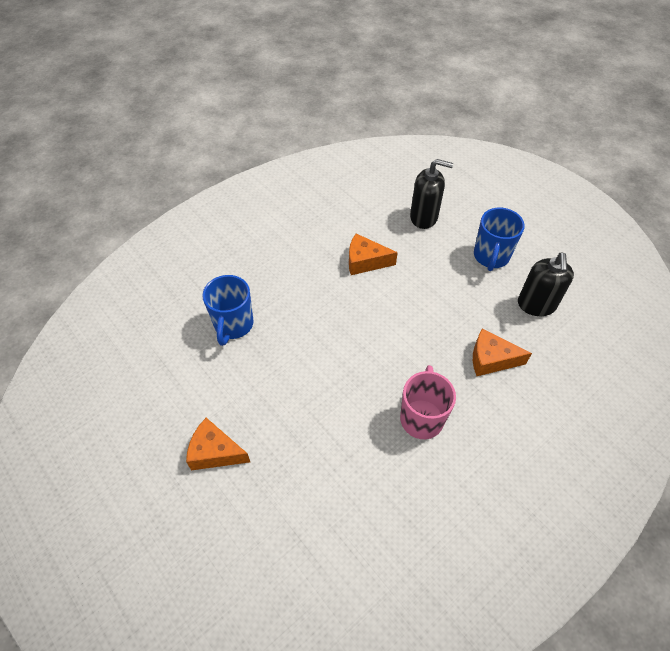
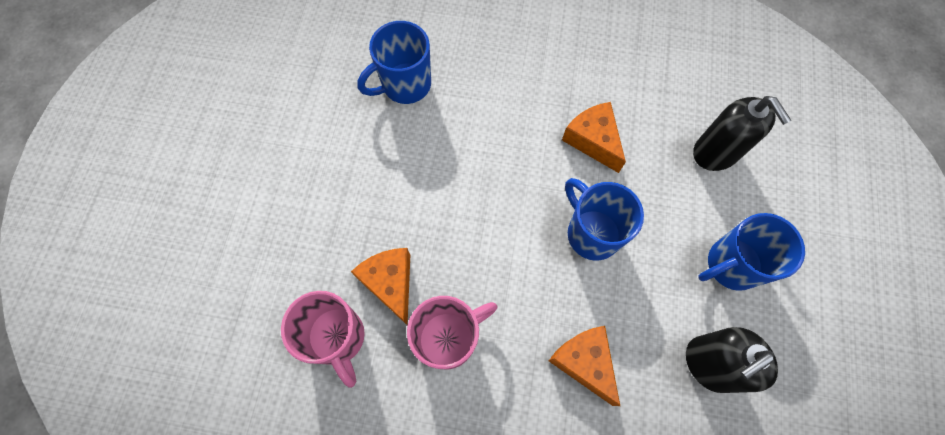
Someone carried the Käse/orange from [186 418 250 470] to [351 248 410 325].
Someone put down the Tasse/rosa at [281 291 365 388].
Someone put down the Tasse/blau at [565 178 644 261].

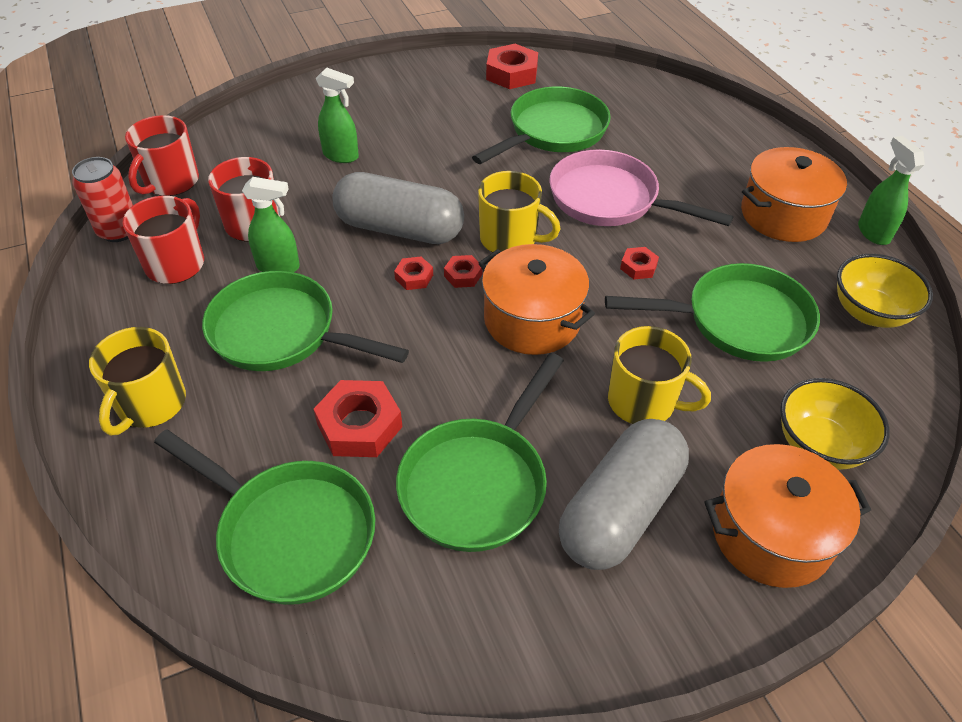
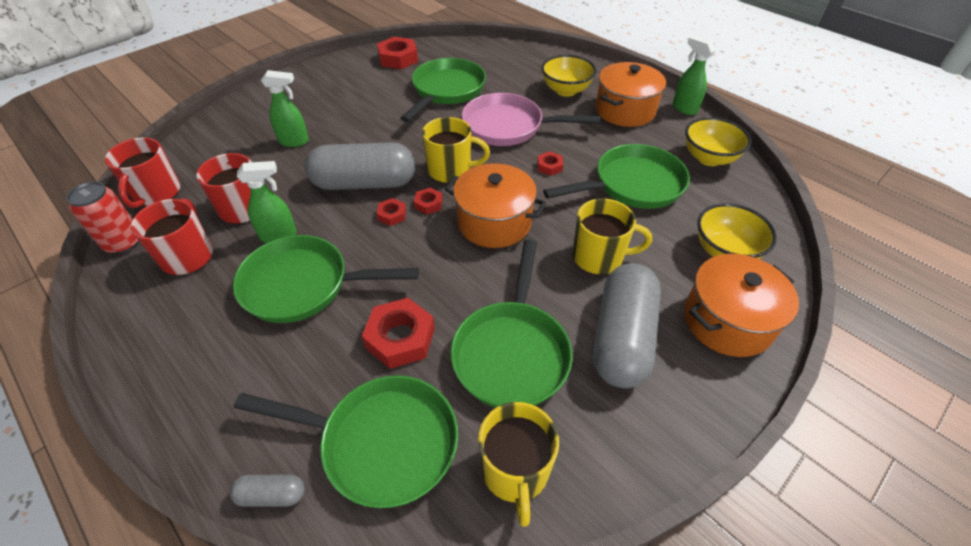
Someone carried the Tasse/gelb from [89 327 186 435] to [478 402 559 527].
Someone put down the Kapsel/grau at [230 475 305 507].
Someone put down the Schüssel/gelb at [541 55 597 97].

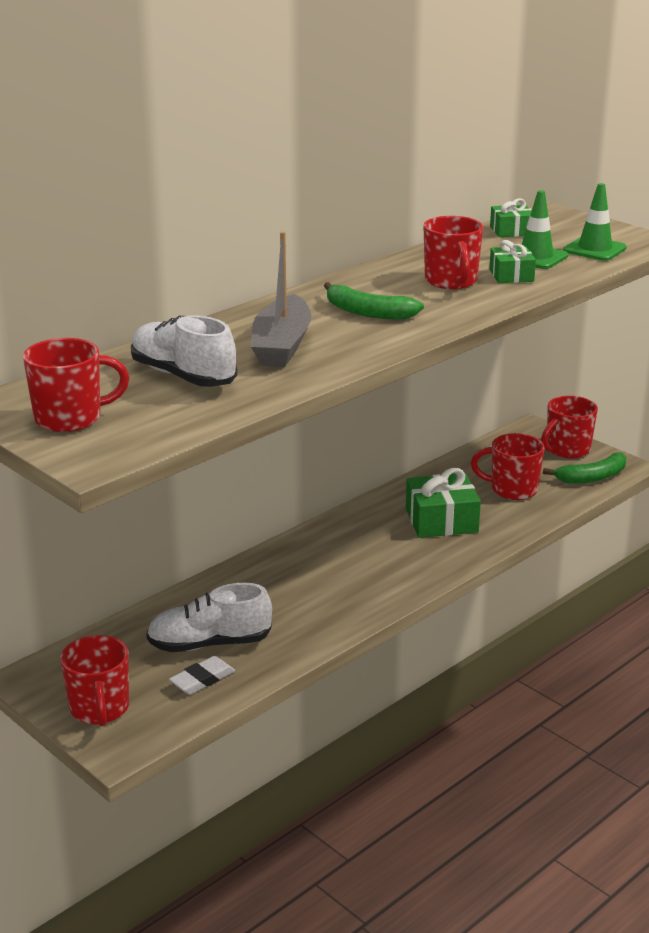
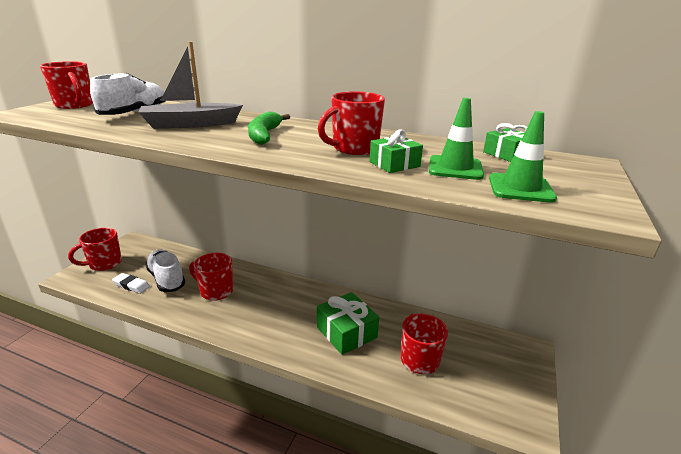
Someone carried the Tasse/rot from [541 396 598 458] to [189 253 233 301].
Someone took away the Banane/grün at [543 452 627 484].

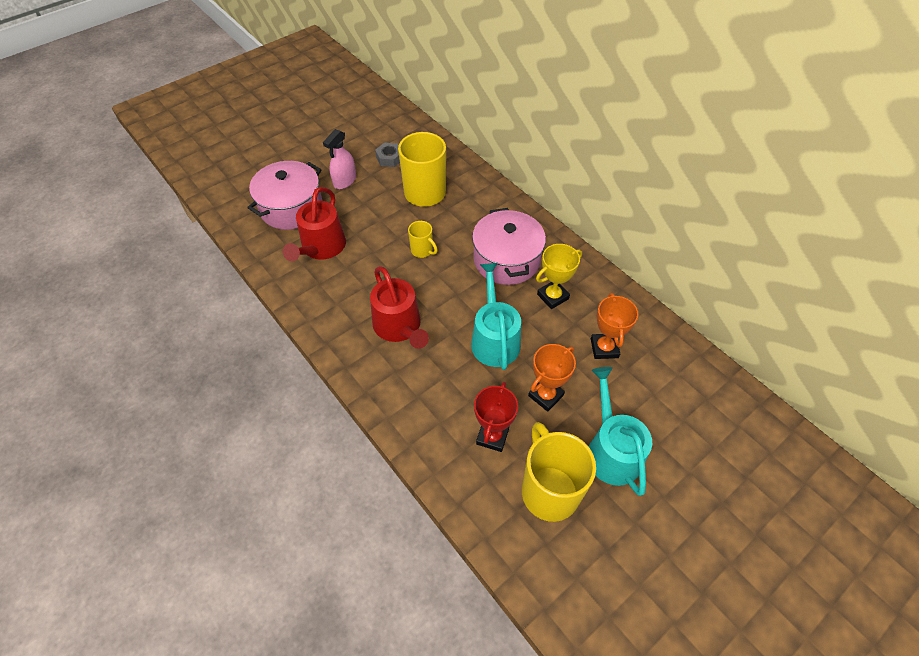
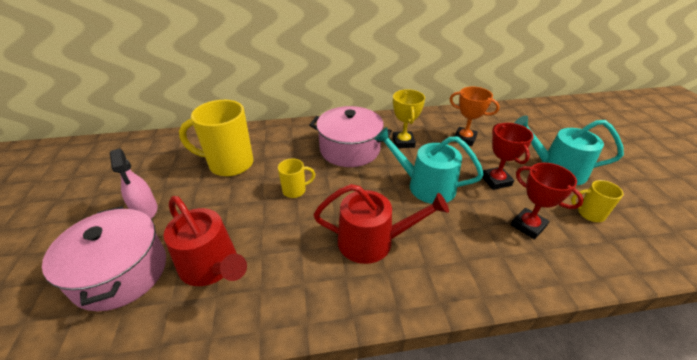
Someone took away the Sechskantmutter/grau at [375 142 400 167].
Someone scaled the Tasse/gelb at [522 422 596 522] by 0.49.
Someone repainted the Pokal/orange at [528 344 576 412], which became the Pokal/rot at [482 123 534 190].

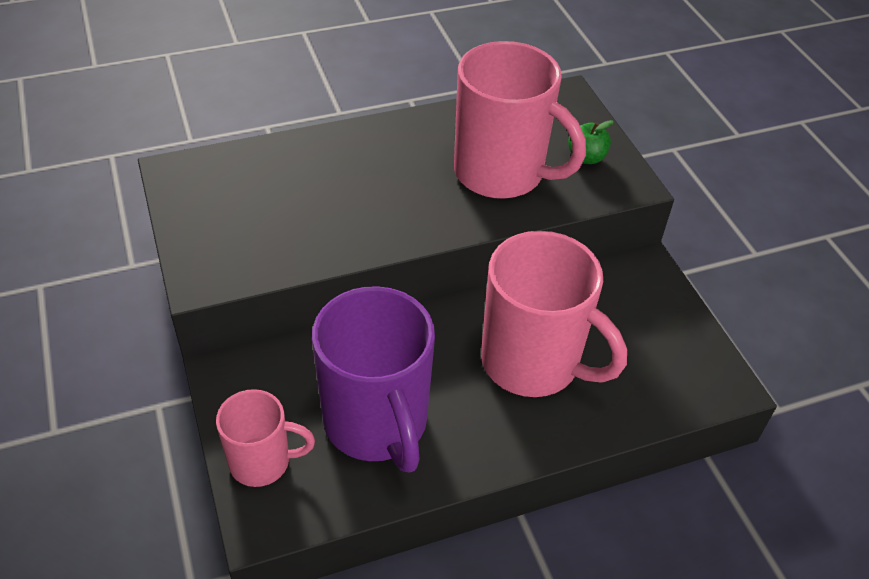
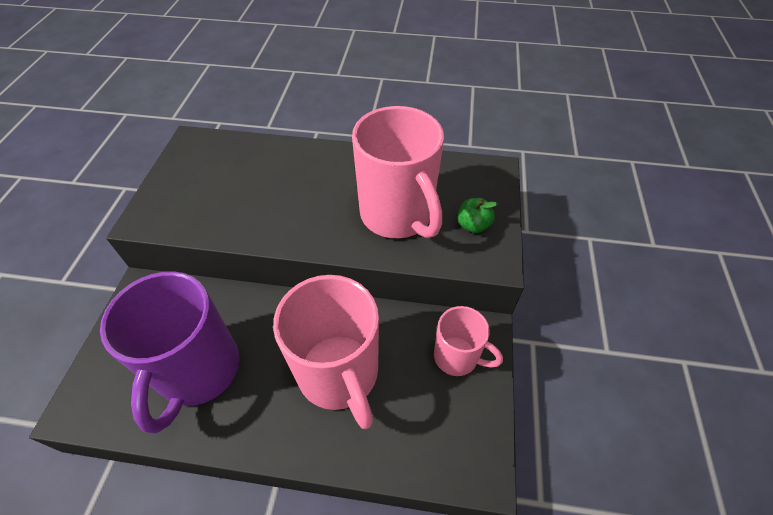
Someone carried the Tasse/rosa from [216 389 315 487] to [434 306 503 376].

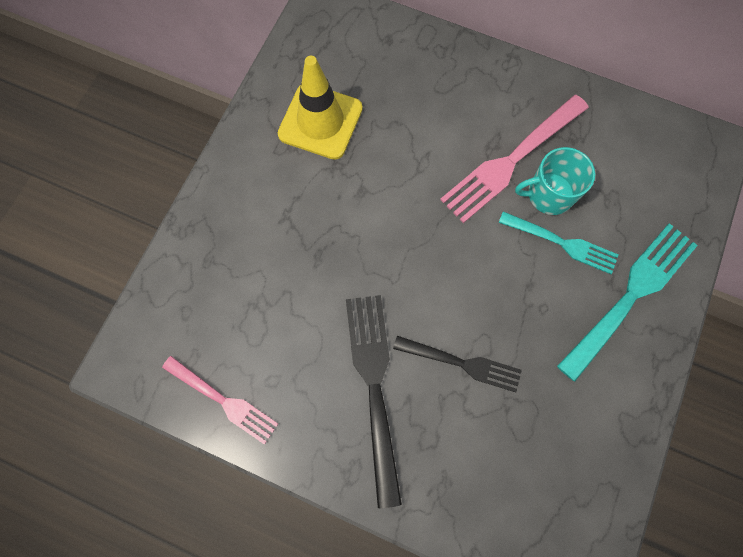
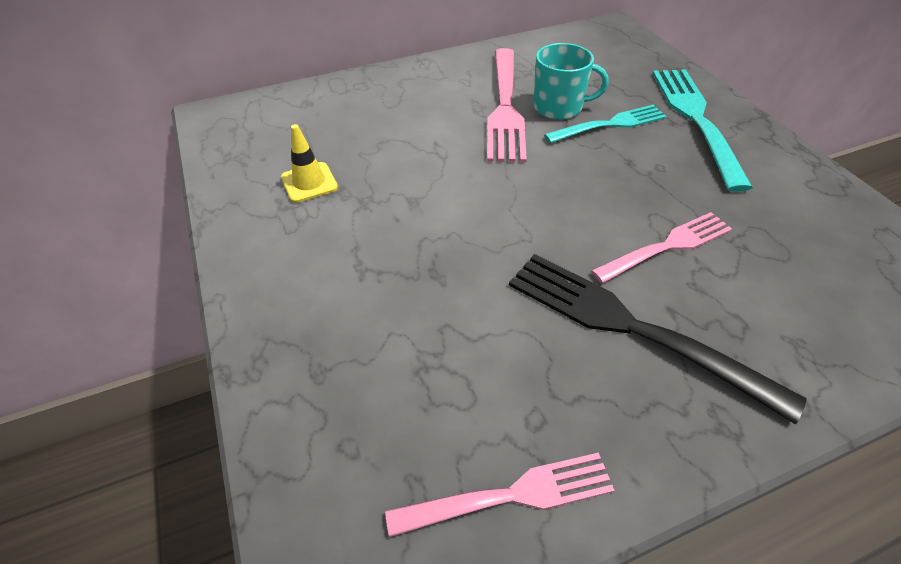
Someone scaled the Leitkegel/gelb at [278 56 363 160] by 0.55.
Someone repainted the Gabel/schwarz at [393 336 522 392], which became the Gabel/rosa at [591 212 732 283].
Someone rotated the Tasse/türkis at [515 147 595 215] by 120 degrees counterclockwise.

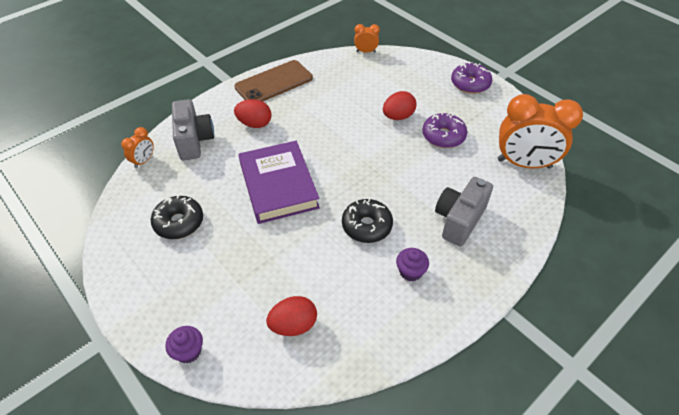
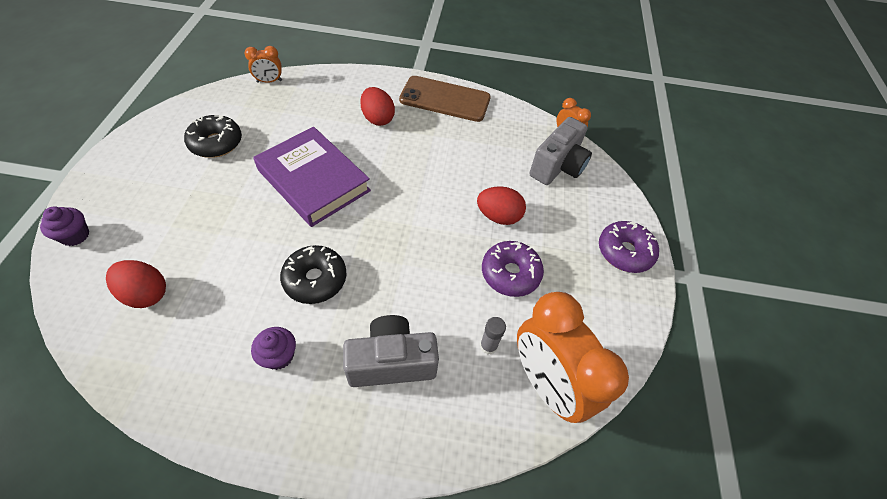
Someone carried the Kamera/grau from [172 99 214 160] to [529 117 592 185].
Someone rotated the Buch/lila at [238 141 320 224] by 75 degrees counterclockwise.
Someone put down the Klebestift/grau at [480 317 506 355].

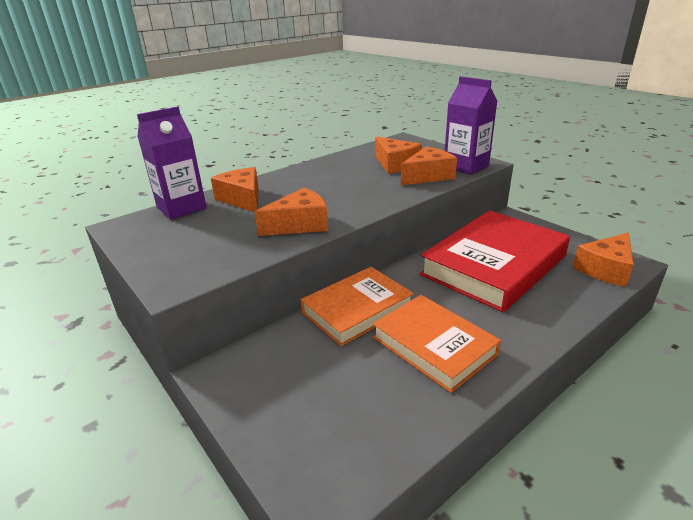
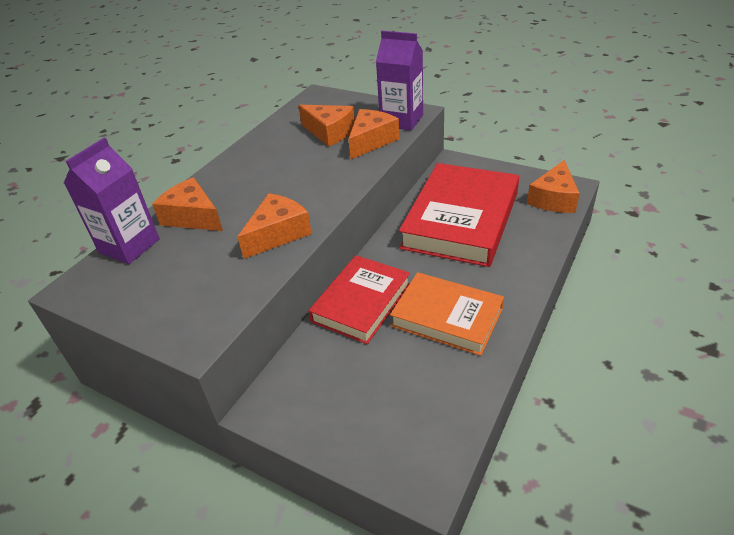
Someone repainted the Buch/orange at [301 267 414 346], which became the Buch/rot at [309 255 410 344].

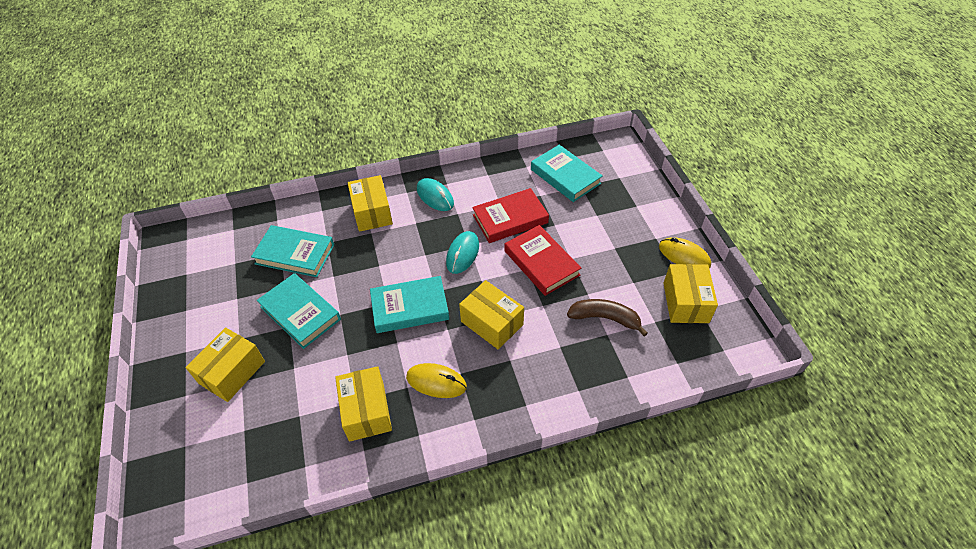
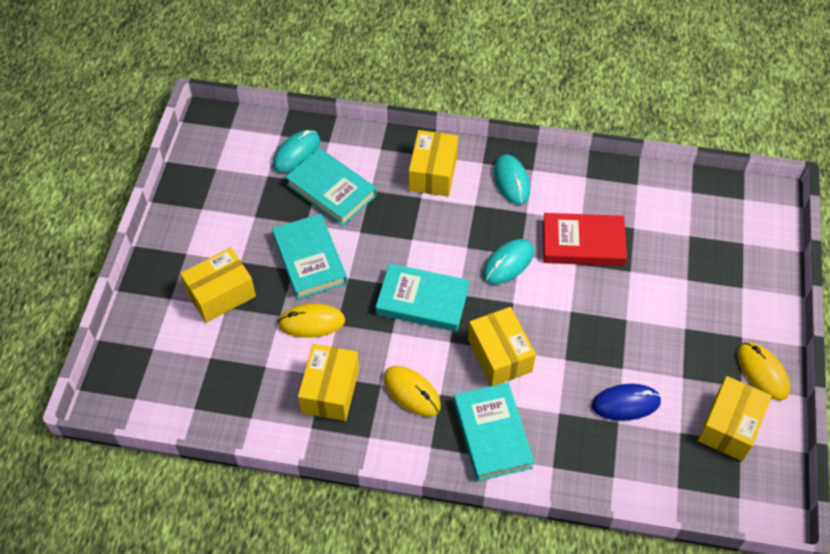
Someone took away the Buch/rot at [504 225 581 296].
Someone carried the Buch/türkis from [531 145 602 202] to [454 383 534 481].
Someone swapped the Banane/braun at [567 299 648 336] for the Computermaus/blau at [592 384 662 421].
Someone put down the Computermaus/türkis at [273 130 320 173].
Someone put down the Computermaus/gelb at [277 304 345 338].

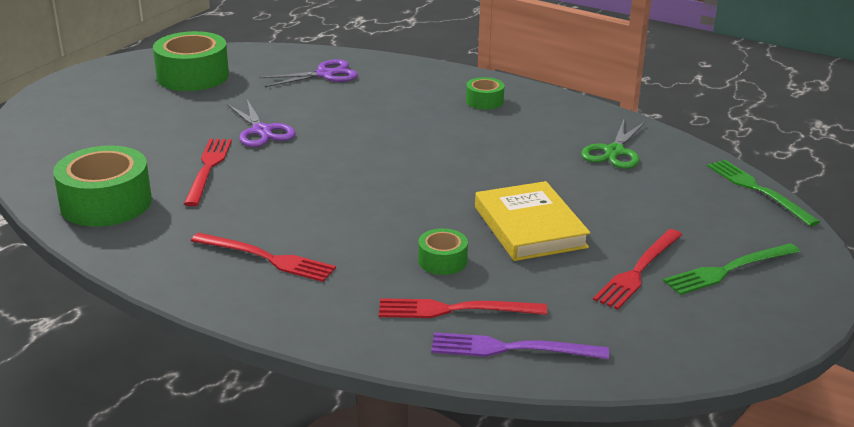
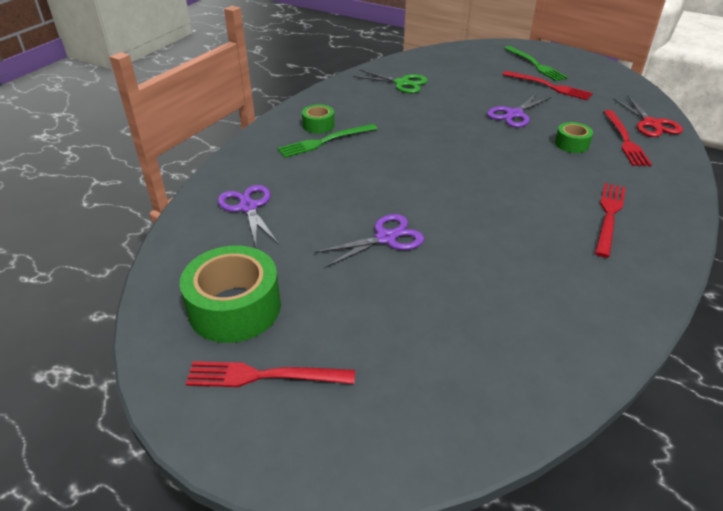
Someone took away the Klebeband/grün at [53 145 152 227].
Someone carried the Gabel/rot from [184 139 232 206] to [186 361 355 387].
Someone swapped the Gabel/lila at [431 332 609 359] for the Schere/rot at [613 96 683 137].
Someone swapped the Buch/gelb at [475 181 590 261] for the Schere/lila at [487 93 552 128].
Someone carried the Gabel/grün from [707 160 820 226] to [277 124 377 158].

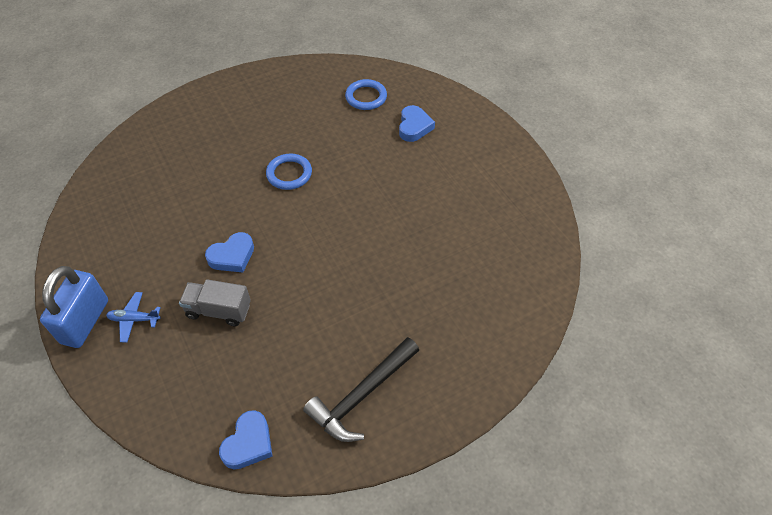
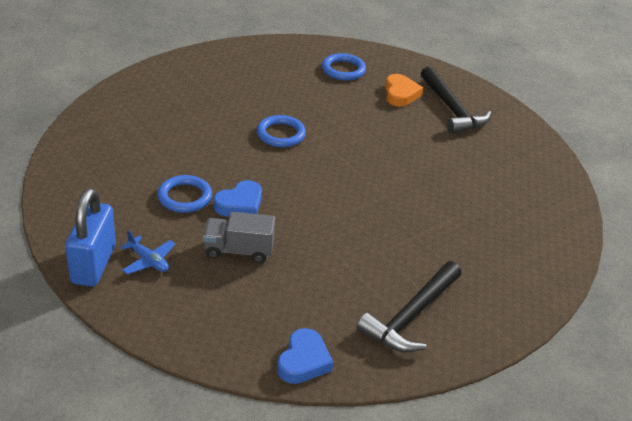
Someone rotated the Flugzeug/blau at [106 292 161 343] by 135 degrees counterclockwise.
Someone repainted the Herz/blau at [399 105 435 142], which became the Herz/orange at [385 74 423 107].
Someone put down the Ring/blau at [158 175 212 213].
Someone put down the Hammer/schwarz at [421 66 491 134].

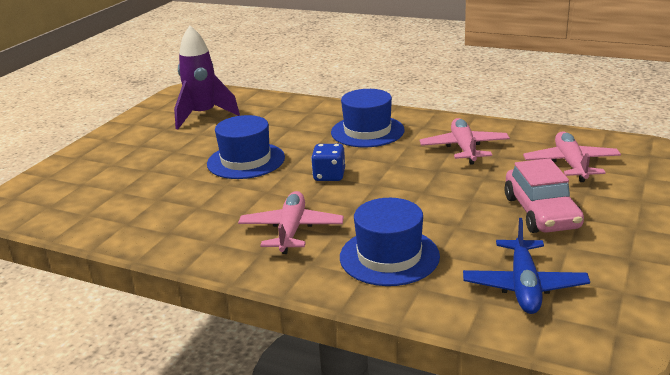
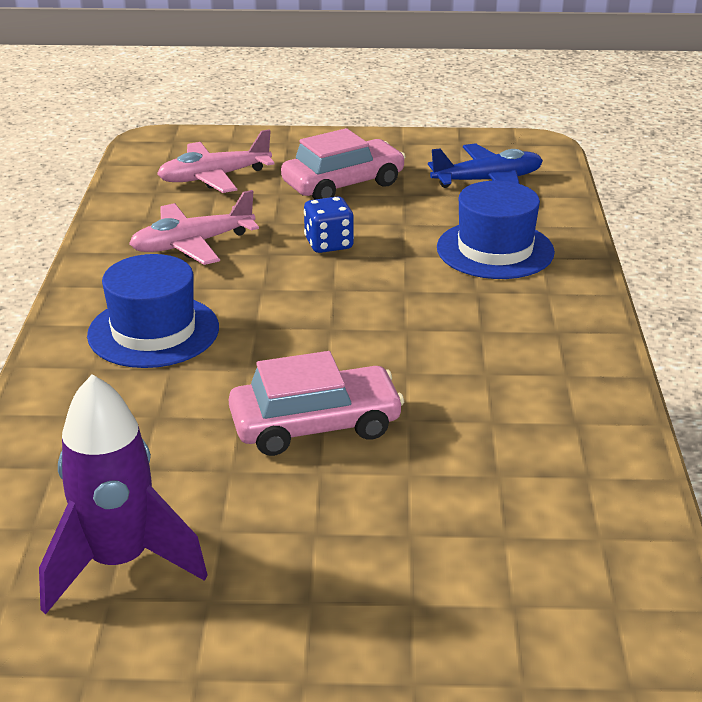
Someone swapped the Hut/blau at [207 115 285 179] for the Auto/rosa at [229 351 404 456].
Someone took away the Flugzeug/rosa at [238 191 344 254].
Someone carried the Spielwürfel/blau from [311 144 345 181] to [304 196 354 253].

